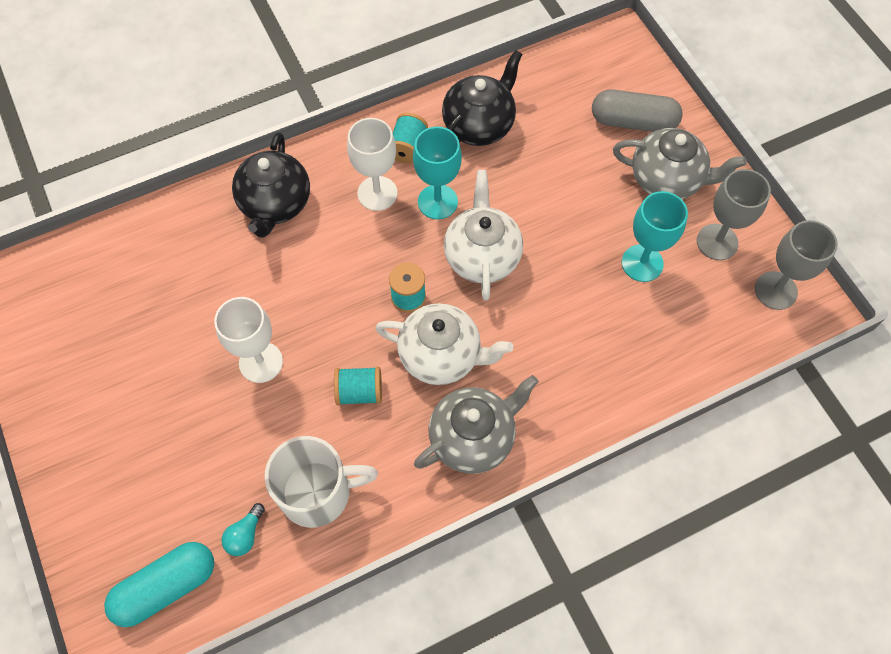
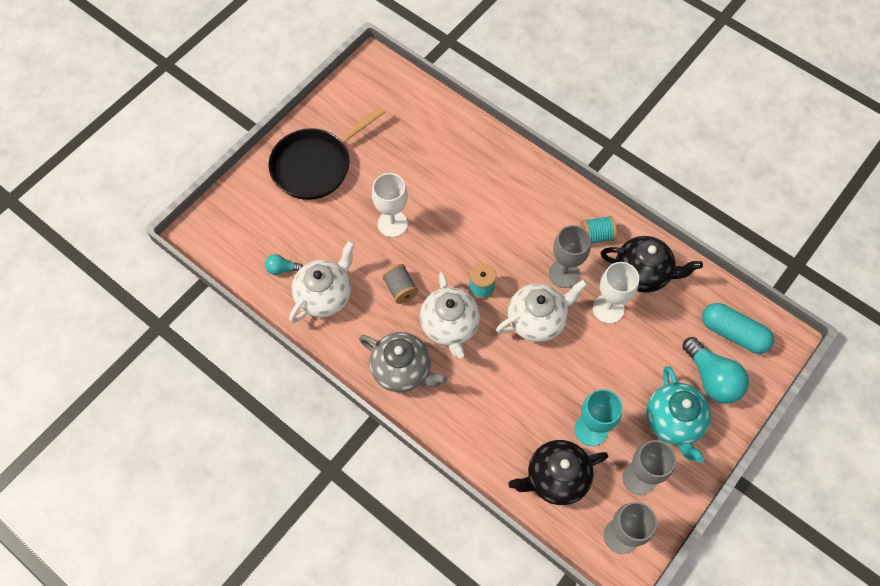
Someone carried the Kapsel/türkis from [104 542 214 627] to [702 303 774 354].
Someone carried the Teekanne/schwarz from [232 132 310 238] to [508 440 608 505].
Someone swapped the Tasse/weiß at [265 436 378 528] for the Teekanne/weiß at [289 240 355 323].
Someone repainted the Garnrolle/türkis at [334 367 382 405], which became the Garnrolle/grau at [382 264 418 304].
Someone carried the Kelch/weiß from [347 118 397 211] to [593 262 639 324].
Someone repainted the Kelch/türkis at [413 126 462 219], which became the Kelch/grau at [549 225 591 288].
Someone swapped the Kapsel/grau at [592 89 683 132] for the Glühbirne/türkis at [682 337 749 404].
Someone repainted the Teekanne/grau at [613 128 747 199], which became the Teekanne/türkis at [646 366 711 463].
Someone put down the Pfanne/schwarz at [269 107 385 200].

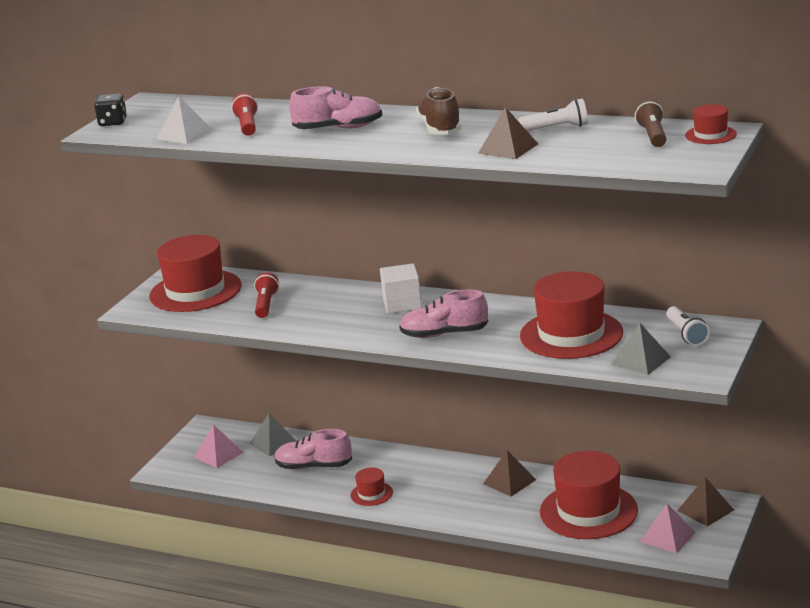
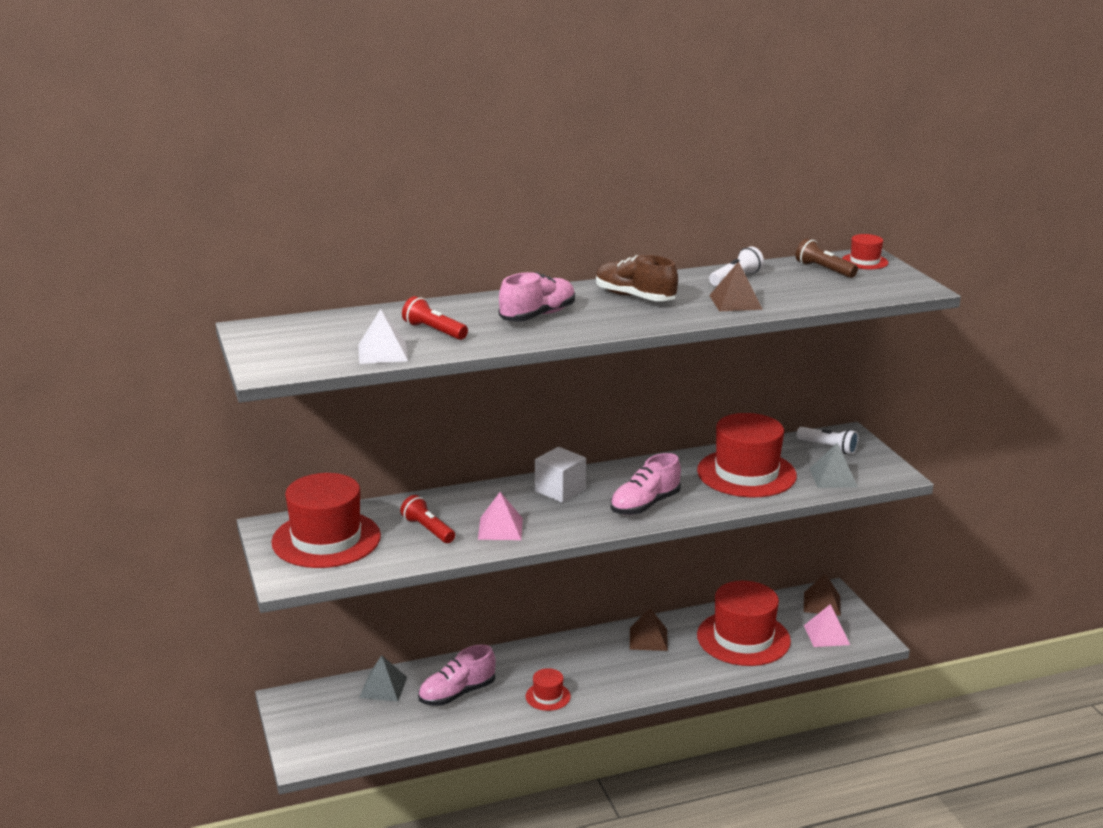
Someone took away the Spielwürfel/schwarz at [94 93 127 126].
Someone carried the Pyramide/rosa from [194 424 243 468] to [478 492 523 540].

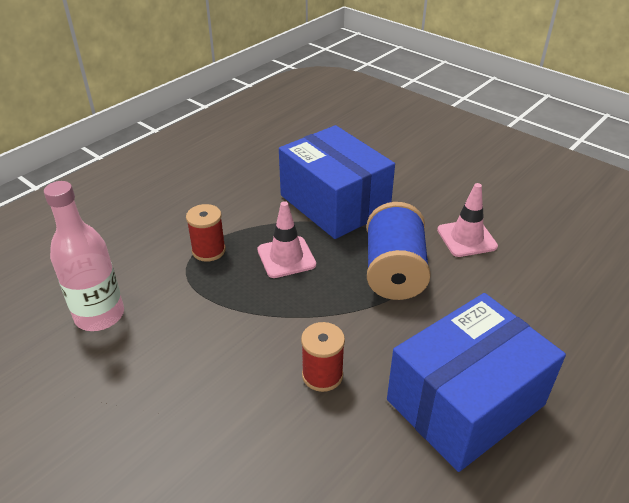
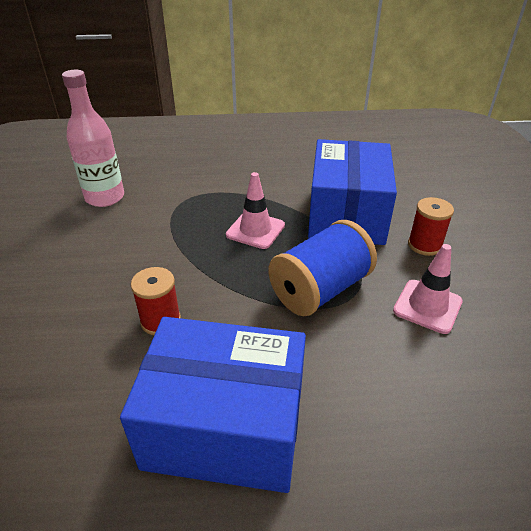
Someone carried the Garnrolle/rot from [186 204 226 262] to [408 197 454 256].

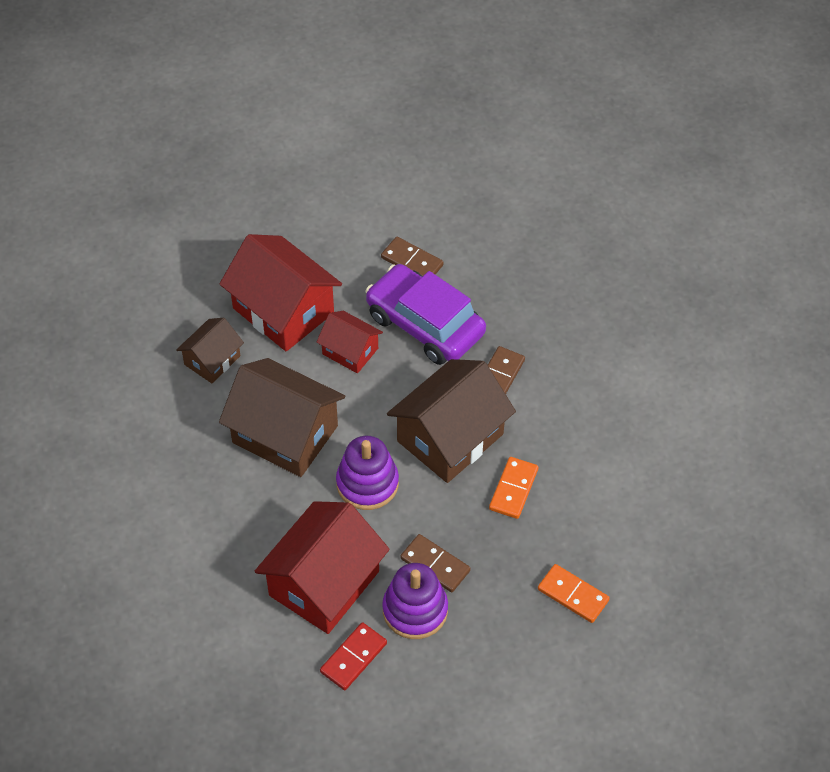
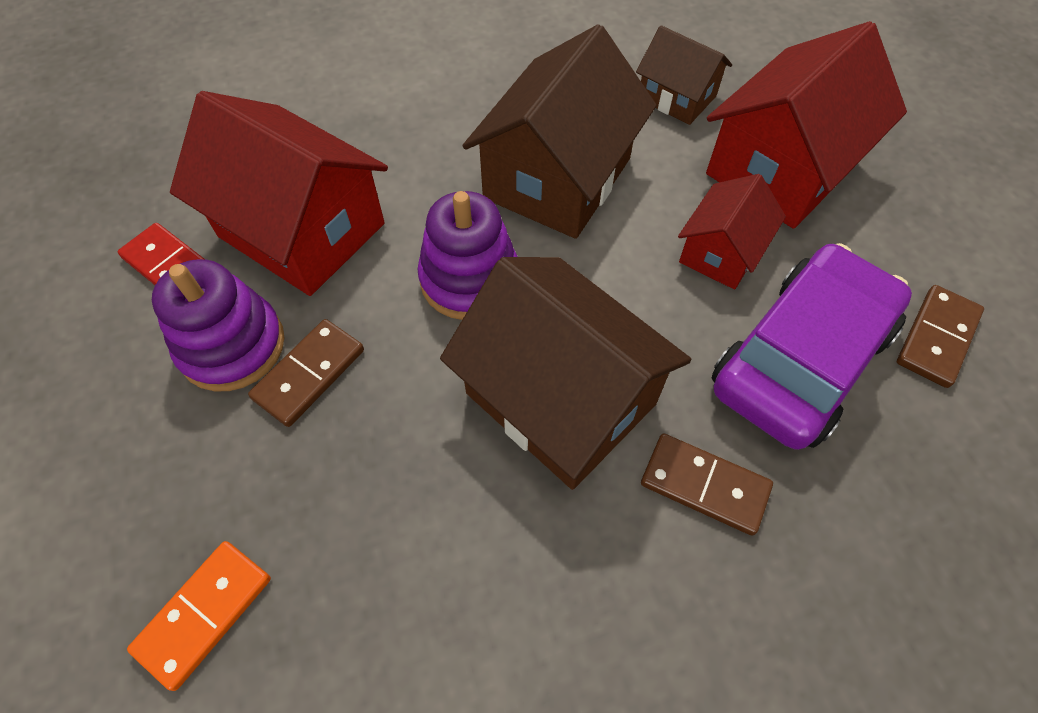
Someone took away the Dominostein/orange at [489 457 538 519].

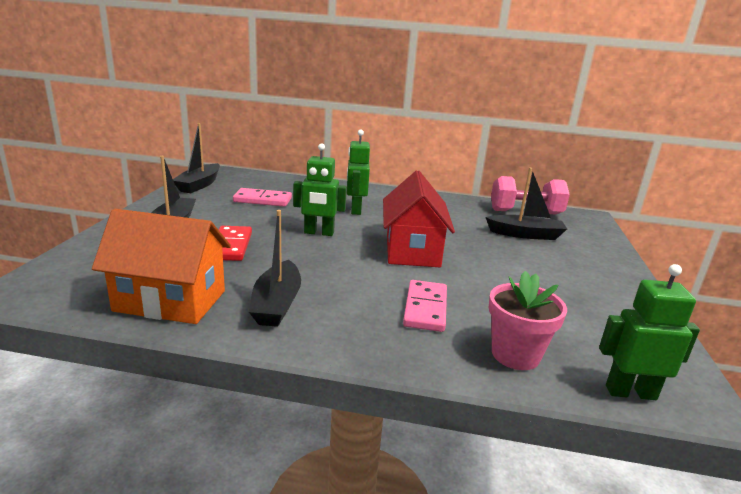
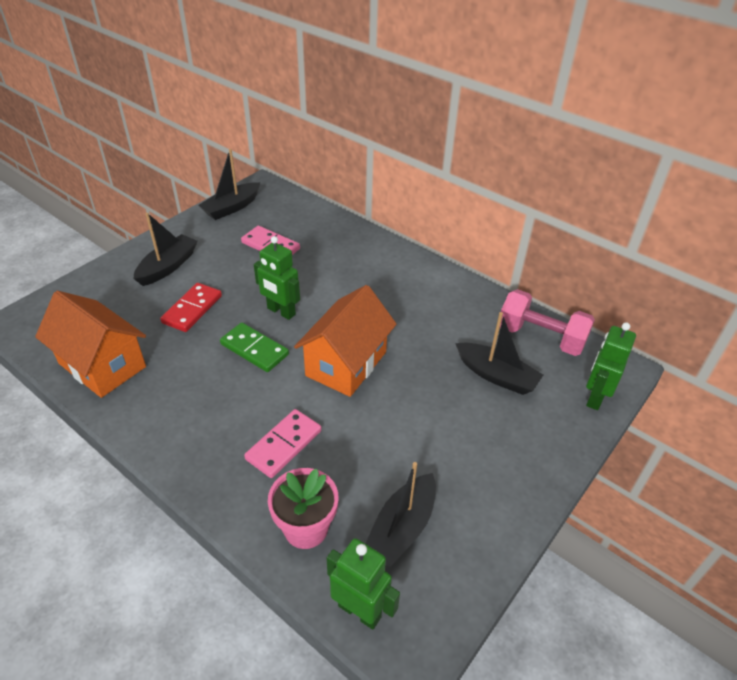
Someone carried the Boot/schwarz from [249 210 301 327] to [365 462 436 567].
Someone carried the Roboter/grün from [347 130 370 215] to [586 322 636 410].
Someone repainted the Haus/rot at [383 170 455 267], which became the Haus/orange at [294 285 396 397].
Someone put down the Dominostein/grün at [220 322 289 372].

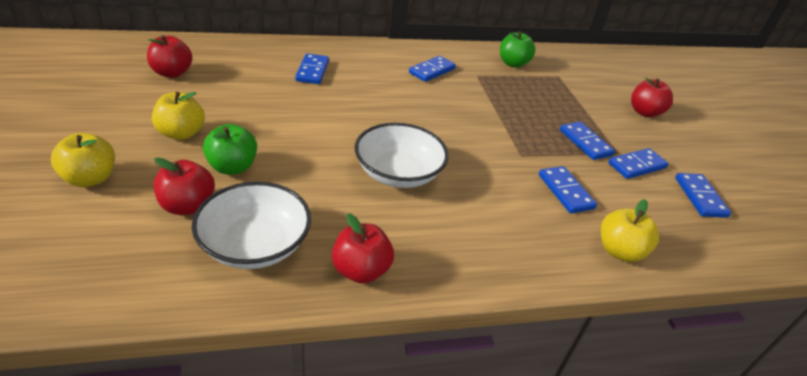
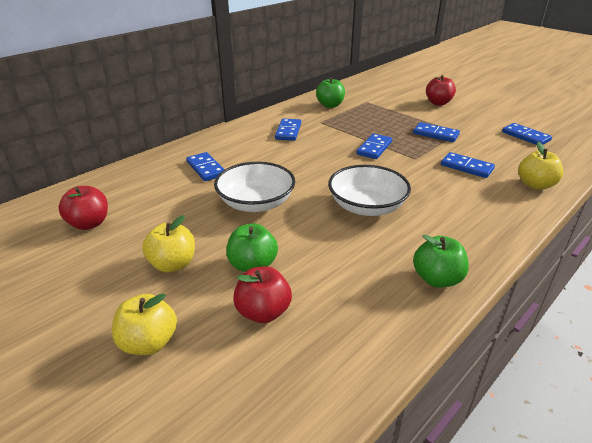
Someone carried the Schüssel/weiß from [192 182 311 269] to [214 162 295 212].
Someone repainted the Apfel/rot at [332 213 394 284], which became the Apfel/grün at [413 235 469 288].
Someone carried the Dominostein/blau from [608 148 669 179] to [356 134 392 159].

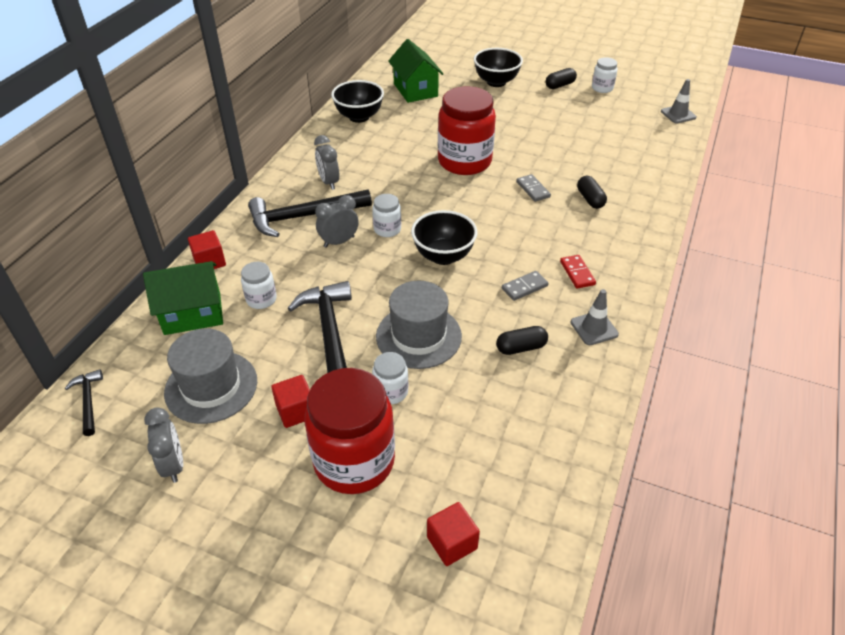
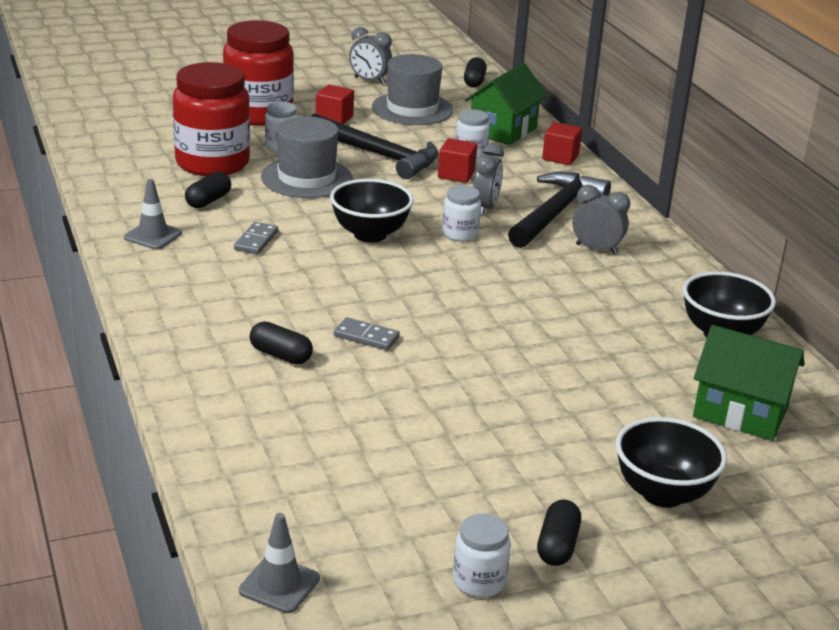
Someone swapped the Hammer/schwarz at [65 369 103 436] for the Kapsel/schwarz at [464 57 487 87].
Someone carried the Kubus/rot from [427 502 480 566] to [438 138 477 183].
Someone carried the Einmachglas/rot from [438 86 496 175] to [173 62 250 176].
Someone took away the Dominostein/rot at [560 255 596 289].

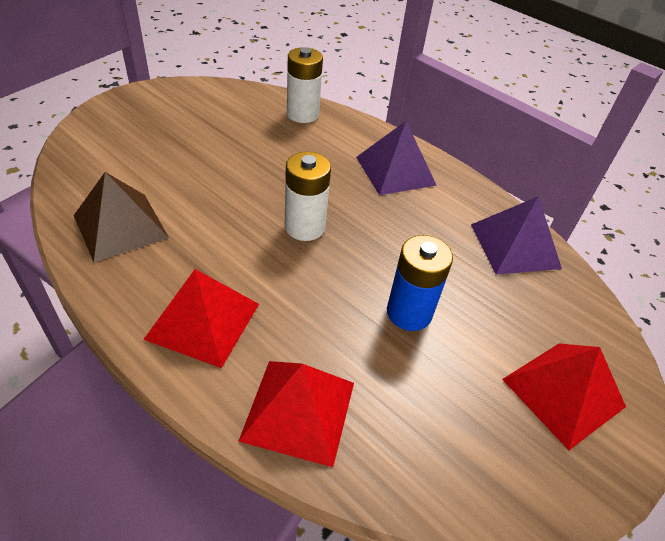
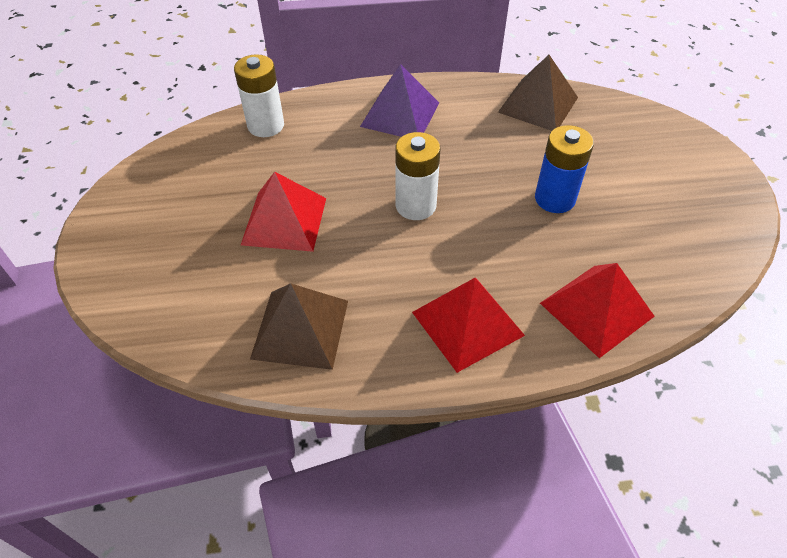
Someone repainted the Pyramide/lila at [471 196 562 275], which became the Pyramide/braun at [498 55 578 131].
Someone carried the Pyramide/rot from [502 343 626 450] to [241 172 326 252].

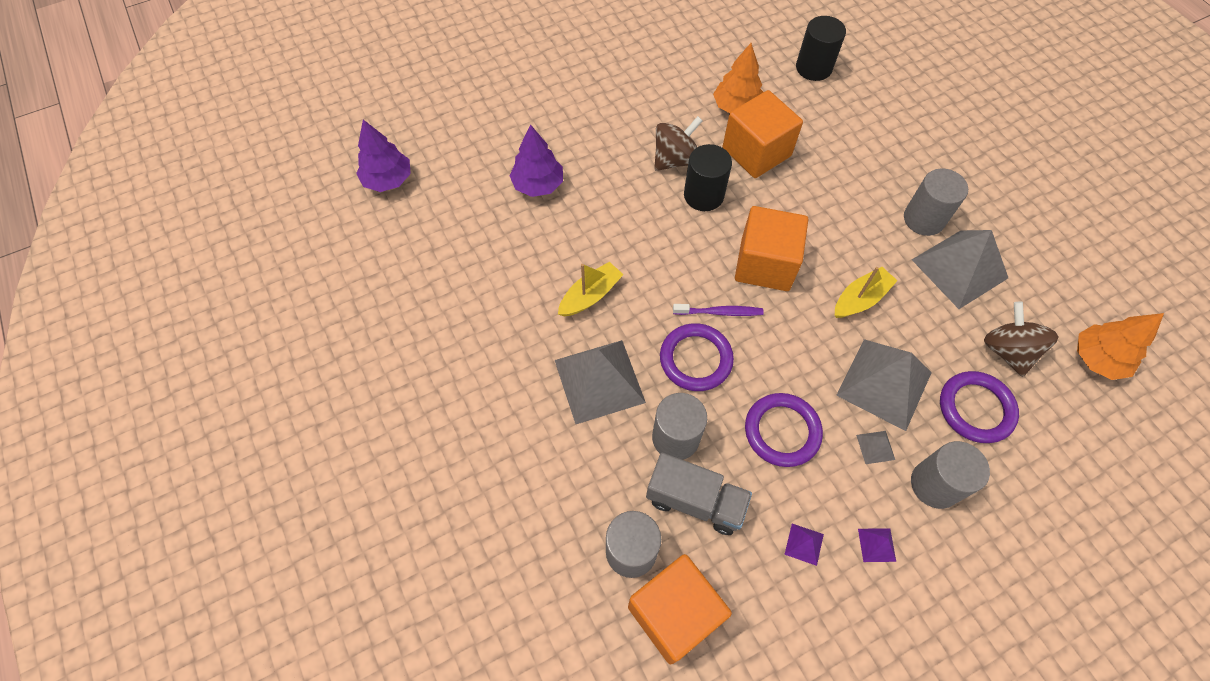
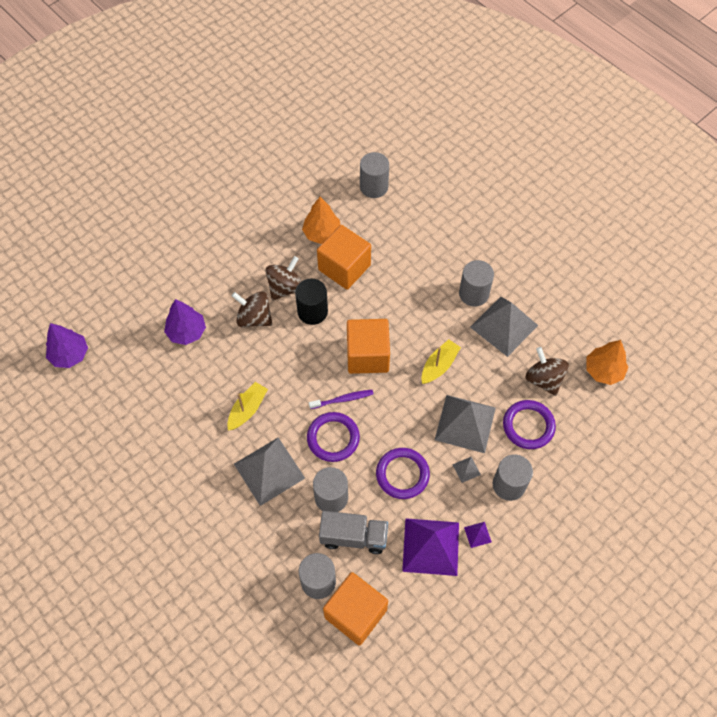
Someone scaled the Pyramide/lila at [784 524 824 566] by 2.46.
Someone repainted the Vollzylinder/schwarz at [796 16 846 81], which became the Vollzylinder/grau at [360 152 389 198].
Someone put down the Kreisel/braun at [232 291 272 327].

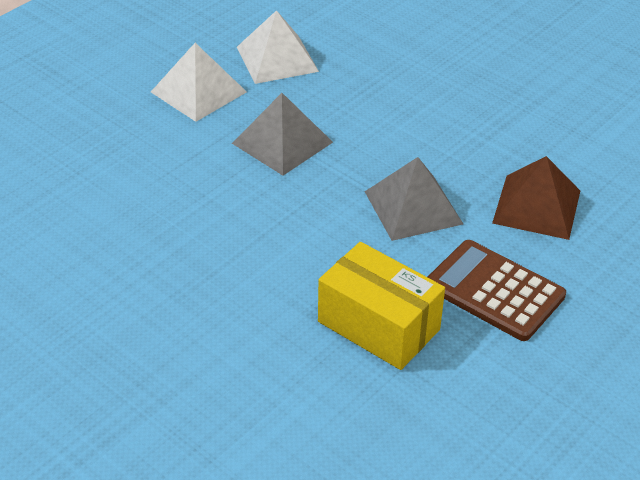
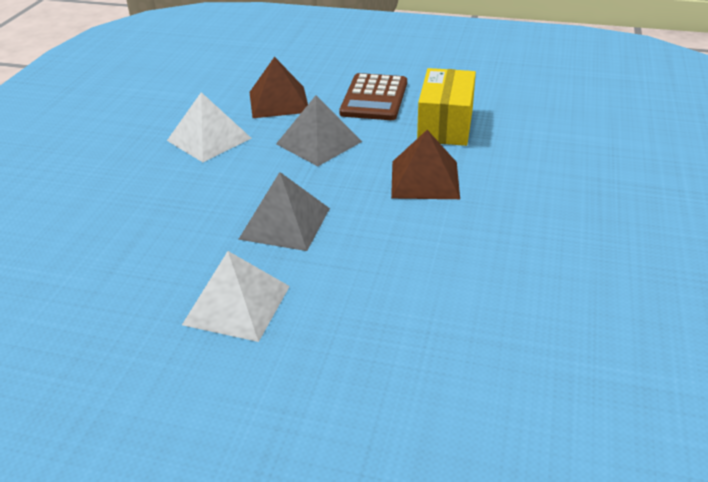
Someone carried the Pyramide/weiß from [237 10 319 84] to [167 92 252 162].
Someone put down the Pyramide/braun at [391 130 460 199].

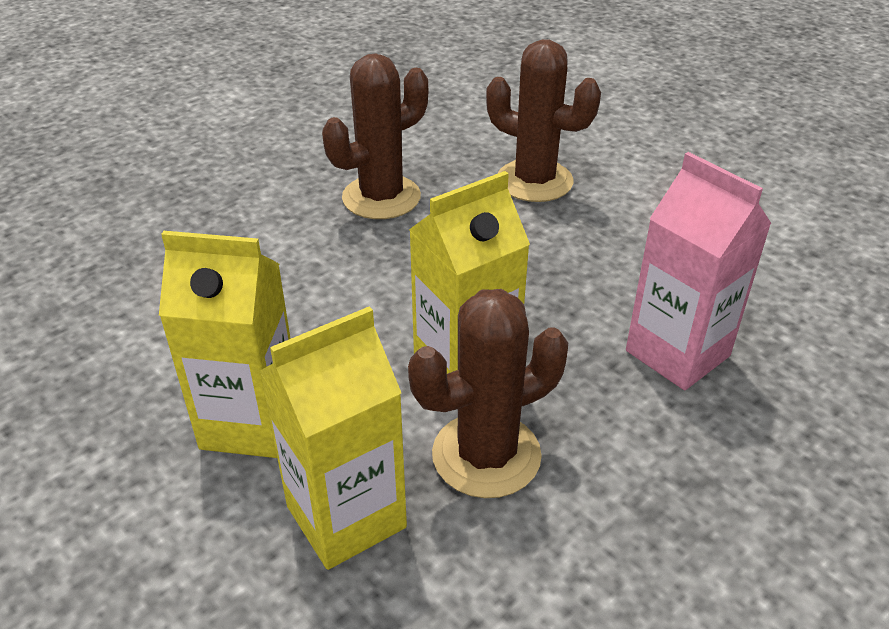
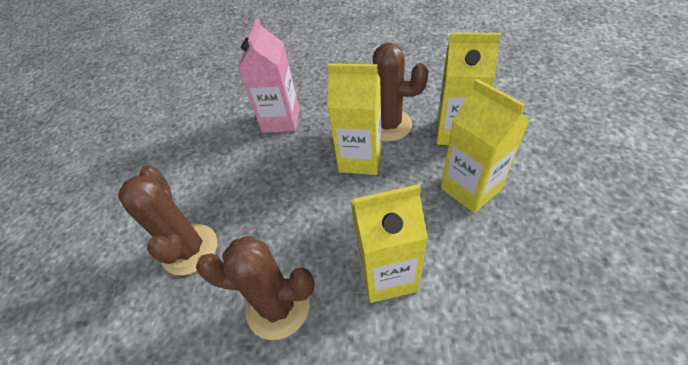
Someone put down the Getränkekarton/gelb at [351 184 428 303].

